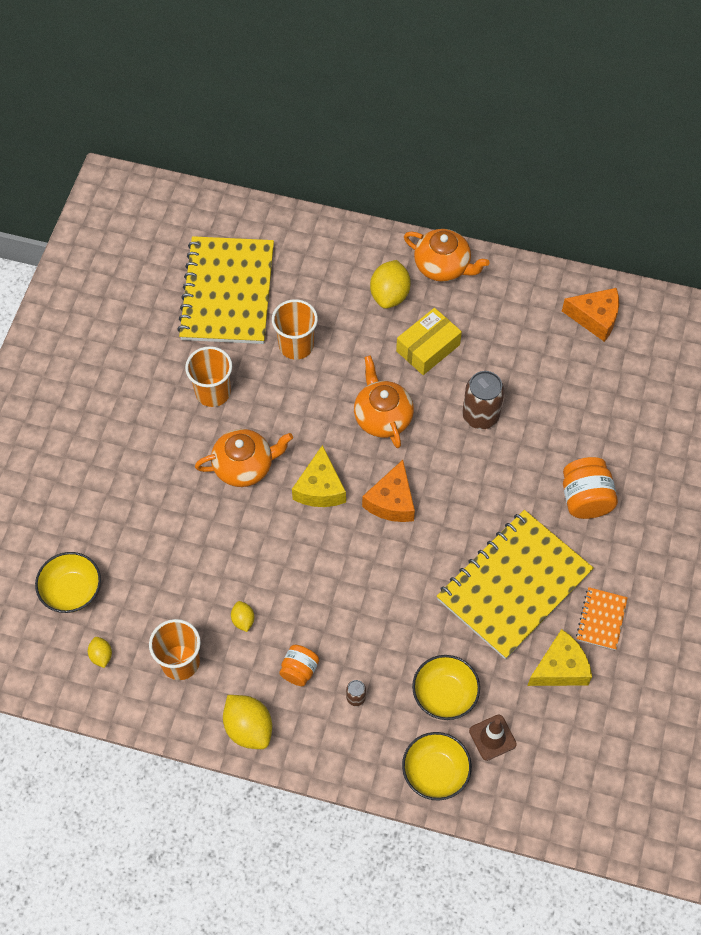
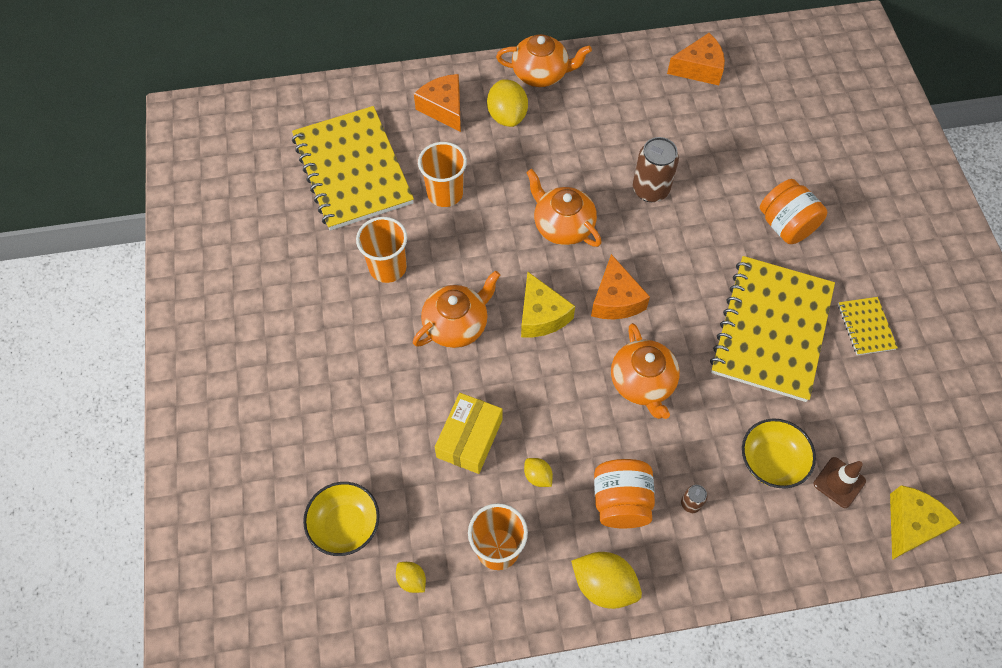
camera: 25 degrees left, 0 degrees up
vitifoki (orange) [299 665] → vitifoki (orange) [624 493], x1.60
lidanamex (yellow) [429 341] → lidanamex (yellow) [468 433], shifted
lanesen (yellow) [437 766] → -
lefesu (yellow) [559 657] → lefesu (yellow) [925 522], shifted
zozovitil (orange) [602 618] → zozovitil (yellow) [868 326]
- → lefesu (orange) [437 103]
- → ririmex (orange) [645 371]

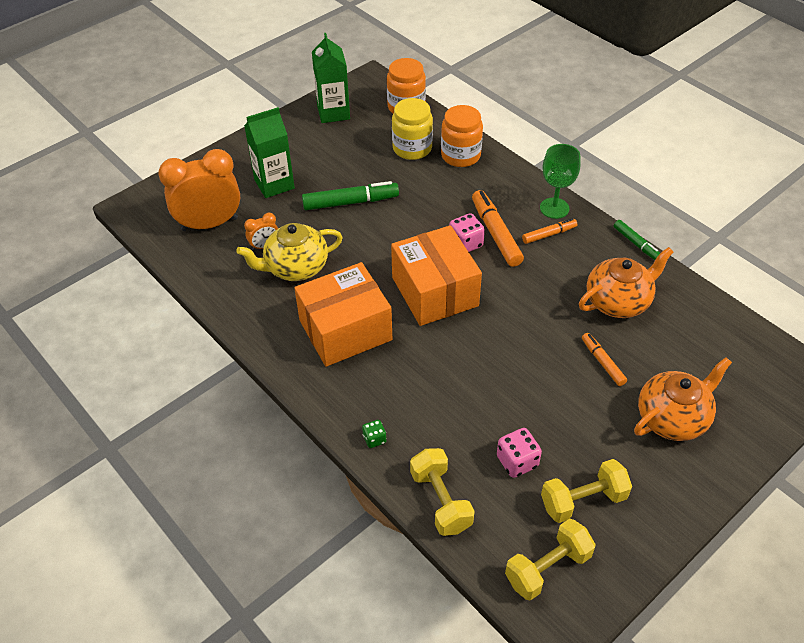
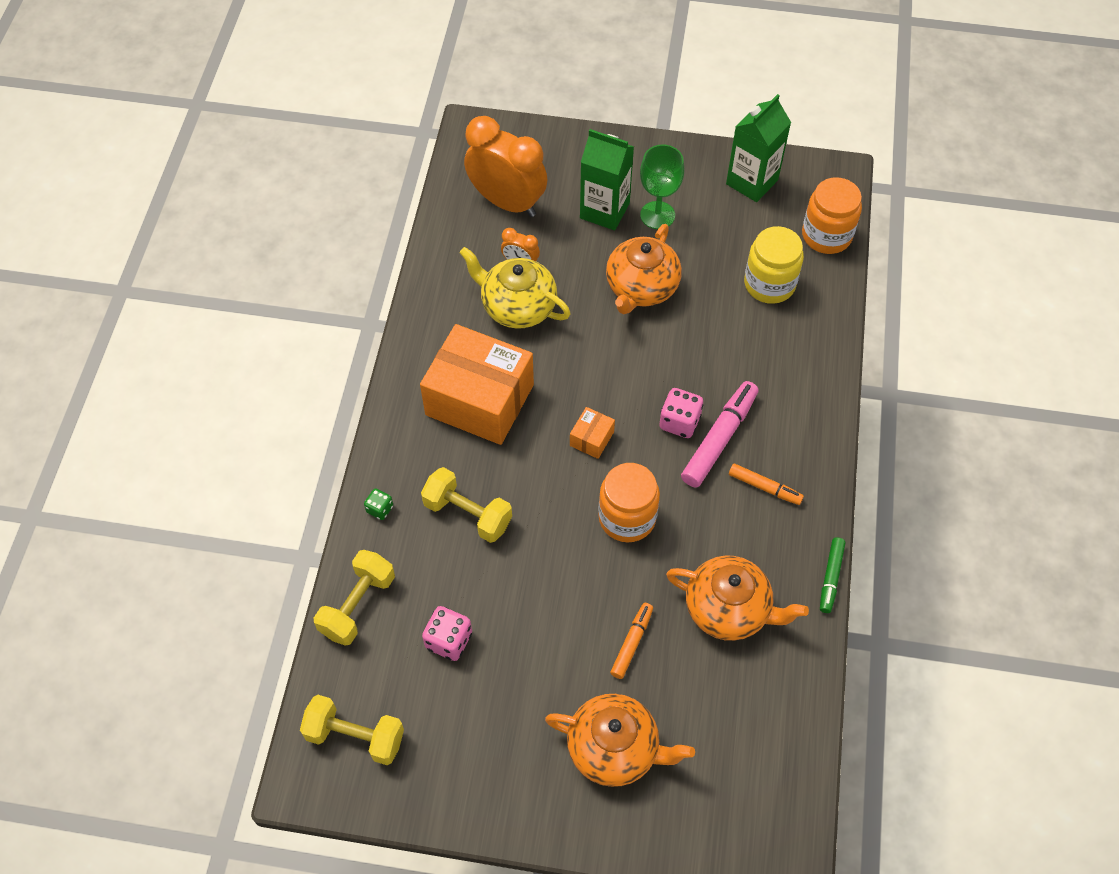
camera: 50 degrees right, 10 degrees up
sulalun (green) [350 195] → ririmex (orange) [644 269]
lidanamex (orange) [436 275] → lidanamex (orange) [592 433], x0.41
vitifoki (orange) [462 136] → vitifoki (orange) [629 502], shifted
sulalun (orange) [498 228] → sulalun (pink) [719 434]
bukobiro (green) [560 181] → bukobiro (green) [662 186], shifted
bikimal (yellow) [586 491] → bikimal (yellow) [466 505], shifted

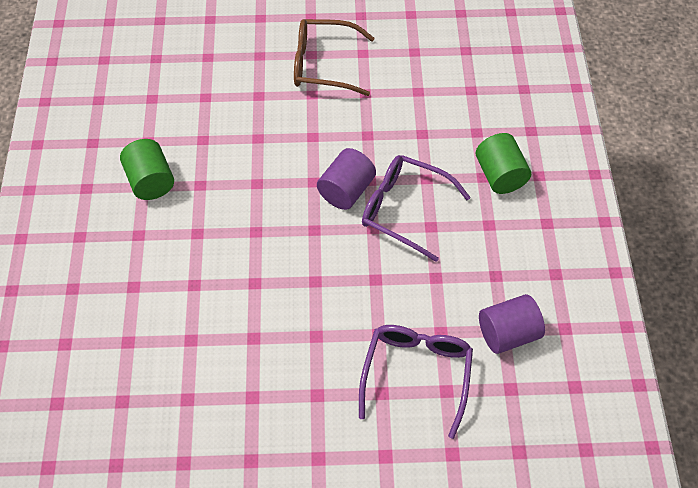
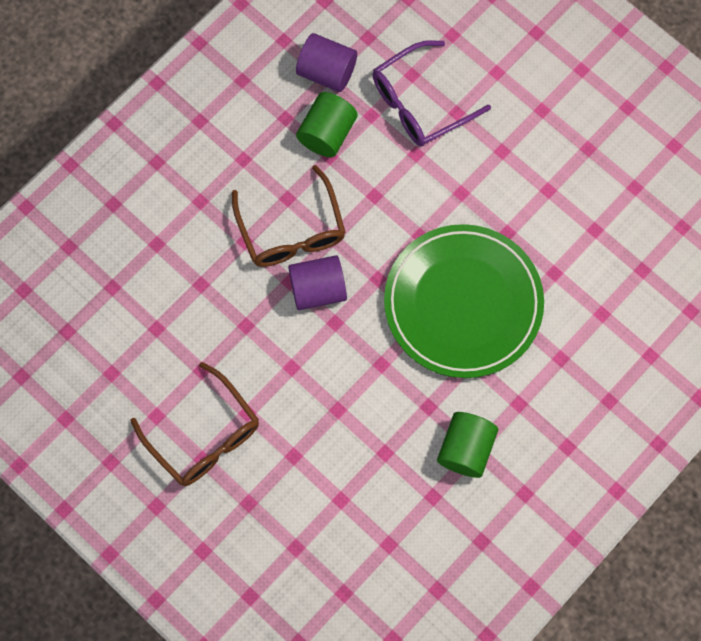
camera: 135 degrees left, 15 degrees up
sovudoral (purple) [416 208] → sovudoral (brown) [289 216]
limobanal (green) [503 163] → limobanal (green) [327 124], shifted
- → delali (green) [464 301]

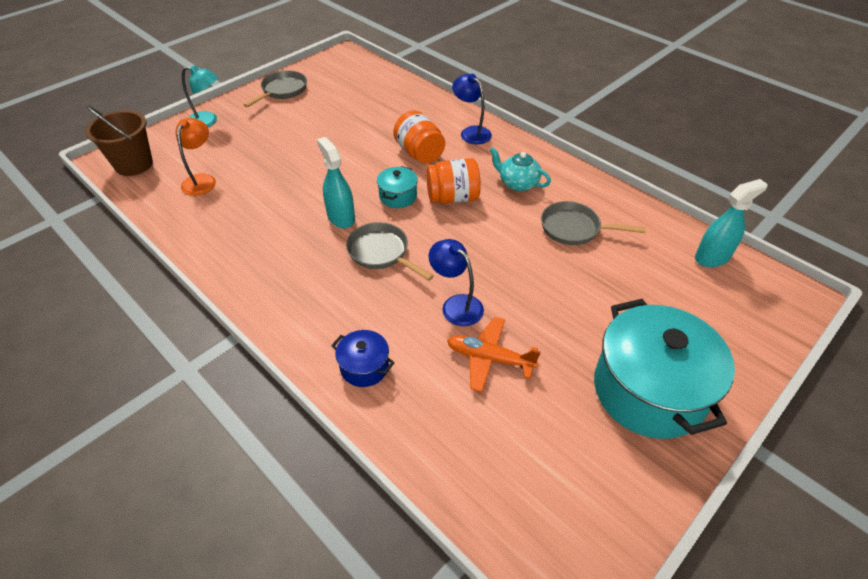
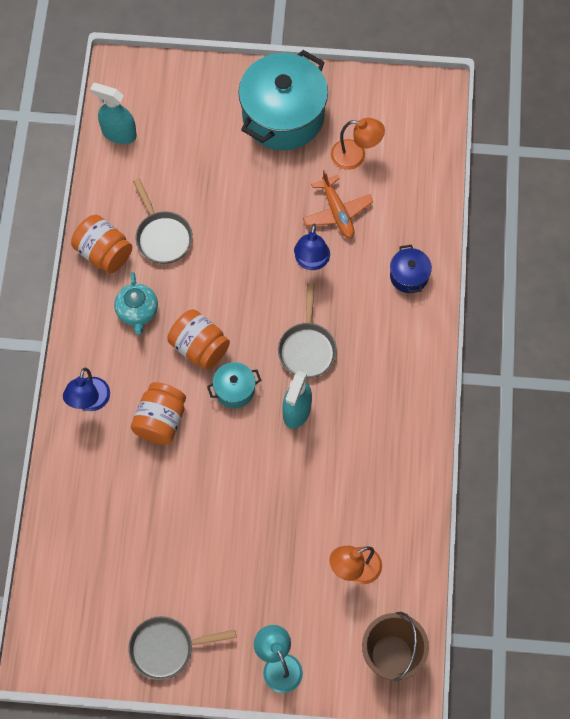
camera: 130 degrees left, 20 degrees up
- → vitifoki (orange) [101 244]
- → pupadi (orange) [358 144]

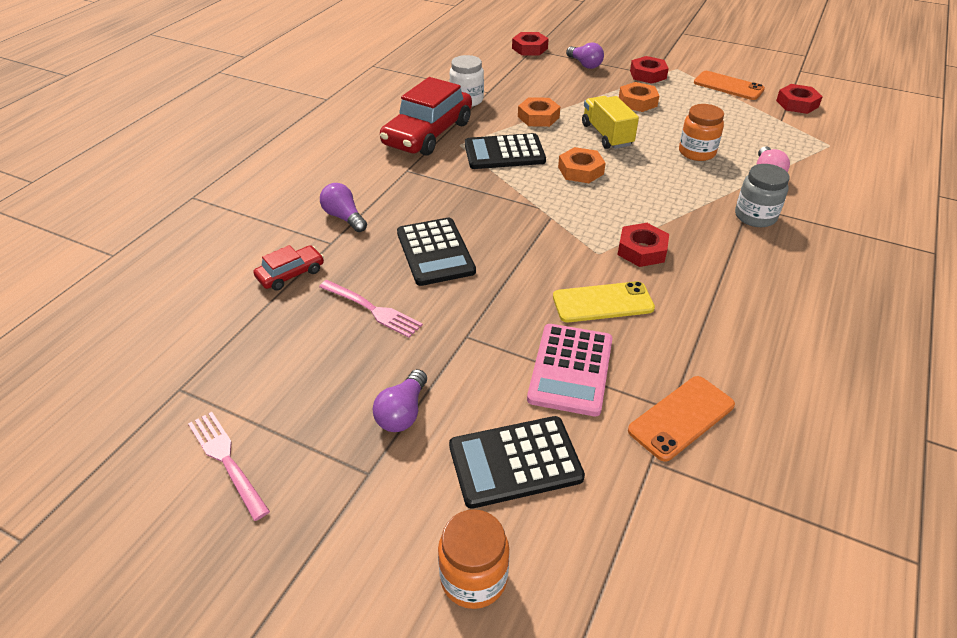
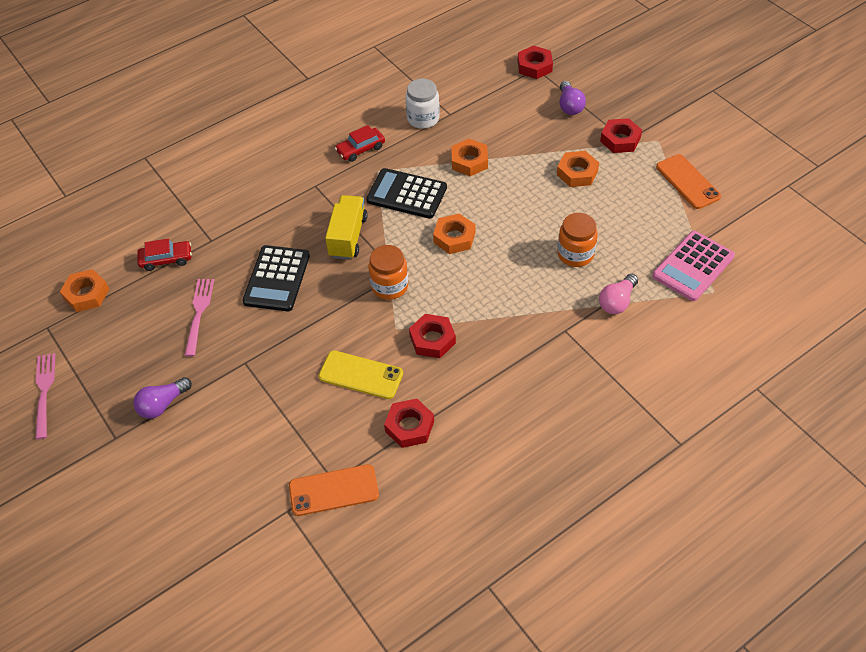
camera: 30 degrees right, 10 degrees up
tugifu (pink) [371 309] → tugifu (pink) [199 317], 150 degrees counterclockwise
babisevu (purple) [343 207] → -
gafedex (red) [426 116] → gafedex (red) [360 143], x0.48
vitifoki (orange) [473 559] → vitifoki (orange) [388 272], shifted
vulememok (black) [517 462] → -
vulememok (pink) [569 370] → vulememok (pink) [693 266], shifted
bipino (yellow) [610 122] → bipino (yellow) [346 227], shifted
vitifoki (grey) [762 195] → -
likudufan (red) [799 99] → likudufan (red) [409 423], shifted
- → likudufan (orange) [84 290]

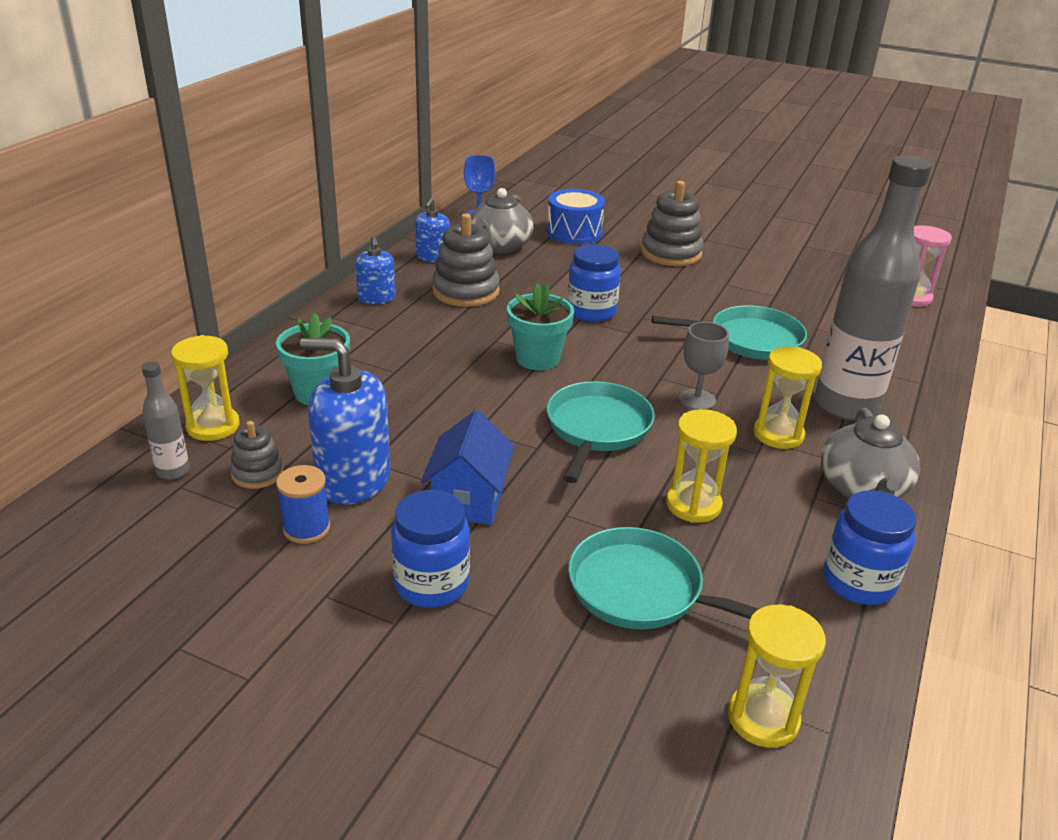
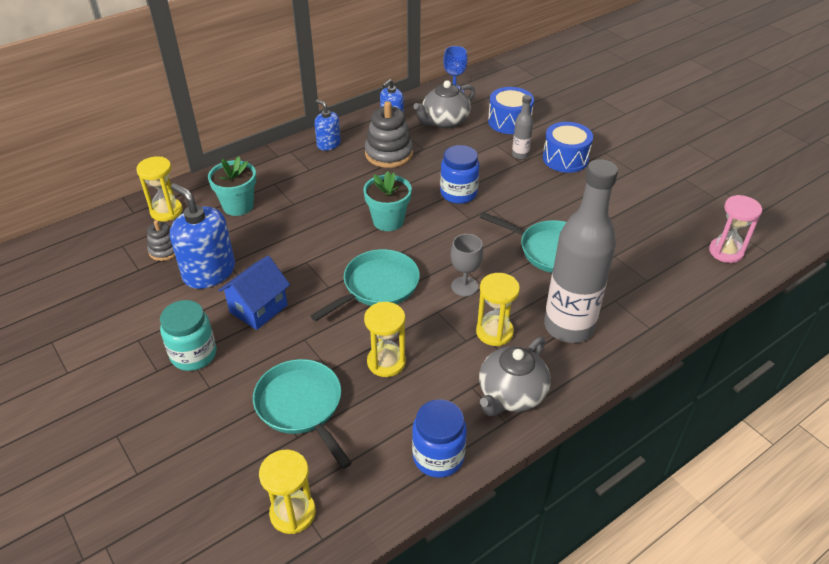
camera: 30 degrees right, 10 degrees up
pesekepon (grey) [165 420] → pesekepon (grey) [522 127], shifted
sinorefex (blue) [303 504] → -
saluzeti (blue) [375 269] → saluzeti (blue) [327 125], 120 degrees clockwise
vitifoki (blue) [430 549] → vitifoki (turquoise) [188 335]
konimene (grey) [672 223] → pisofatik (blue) [568 147]

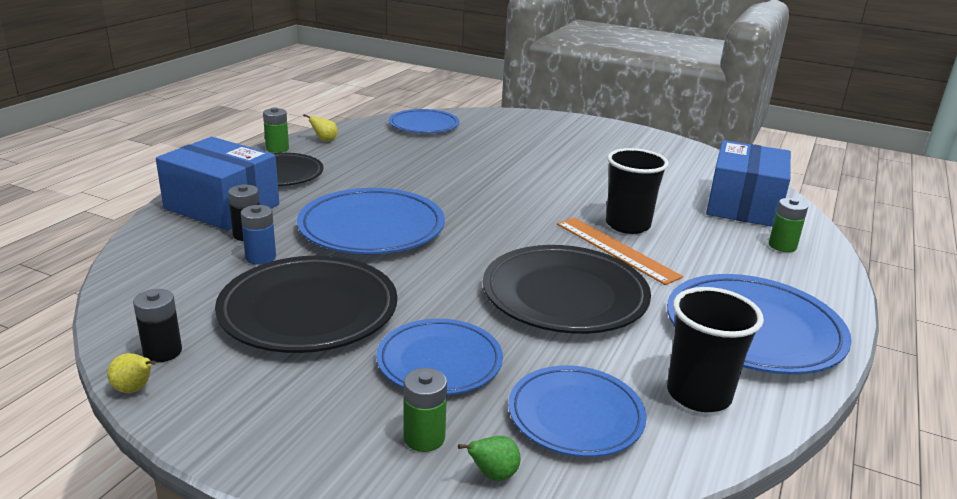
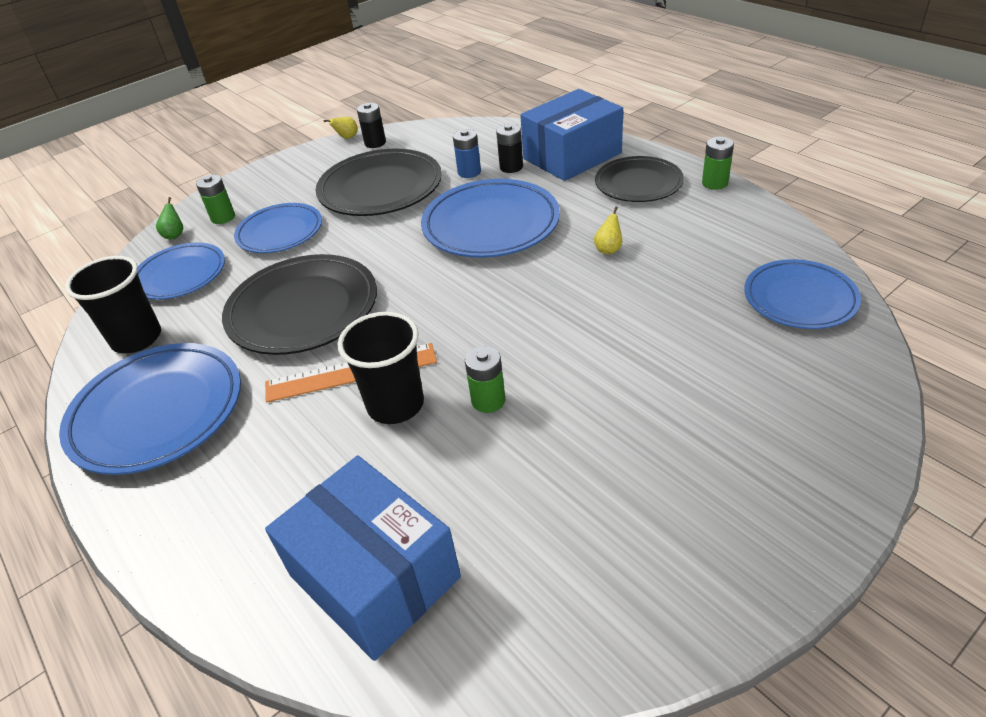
camera: 120 degrees right, 15 degrees up
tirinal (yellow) [320 127] → tirinal (yellow) [608 230], shifted
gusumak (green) [788 225] → gusumak (green) [485 379], shifted

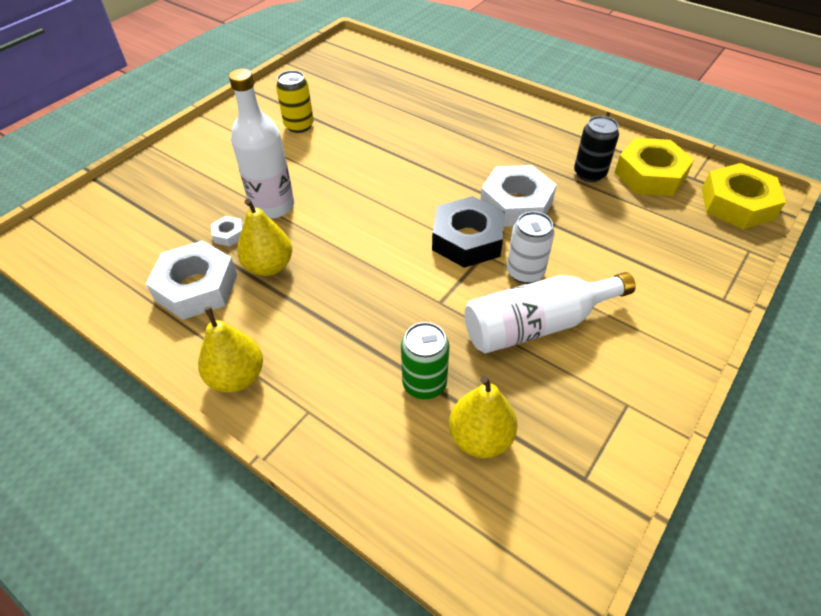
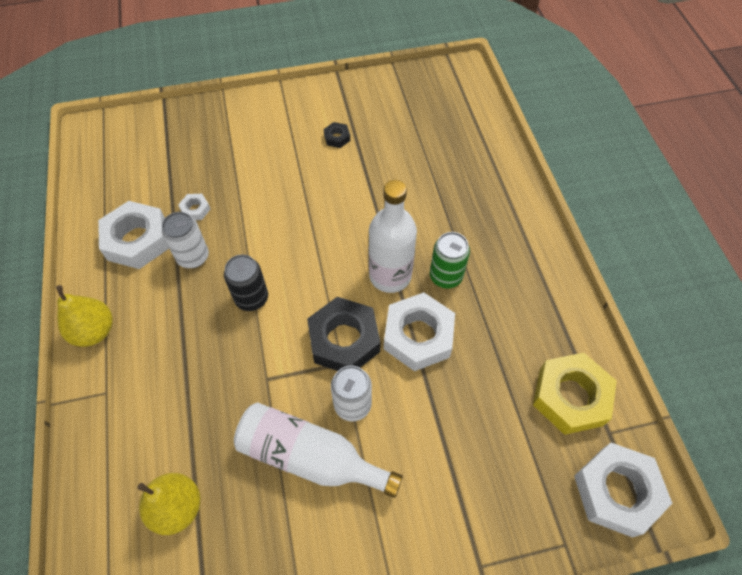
camera: 40 degrees right, 10 degrees up
pesekepon (white) [261 144] → pesekepon (white) [393 236], shifted
tirinal (yellow) [264 237] → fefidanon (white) [185 240]
fefidanon (yellow) [295 101] → likudufan (black) [337 135]
fefidanon (green) [425 360] → fefidanon (green) [450 260], shifted
fefidanon (black) [596 149] → fefidanon (black) [246 282], shifted
likudufan (yellow) [744 196] → likudufan (white) [623 490]

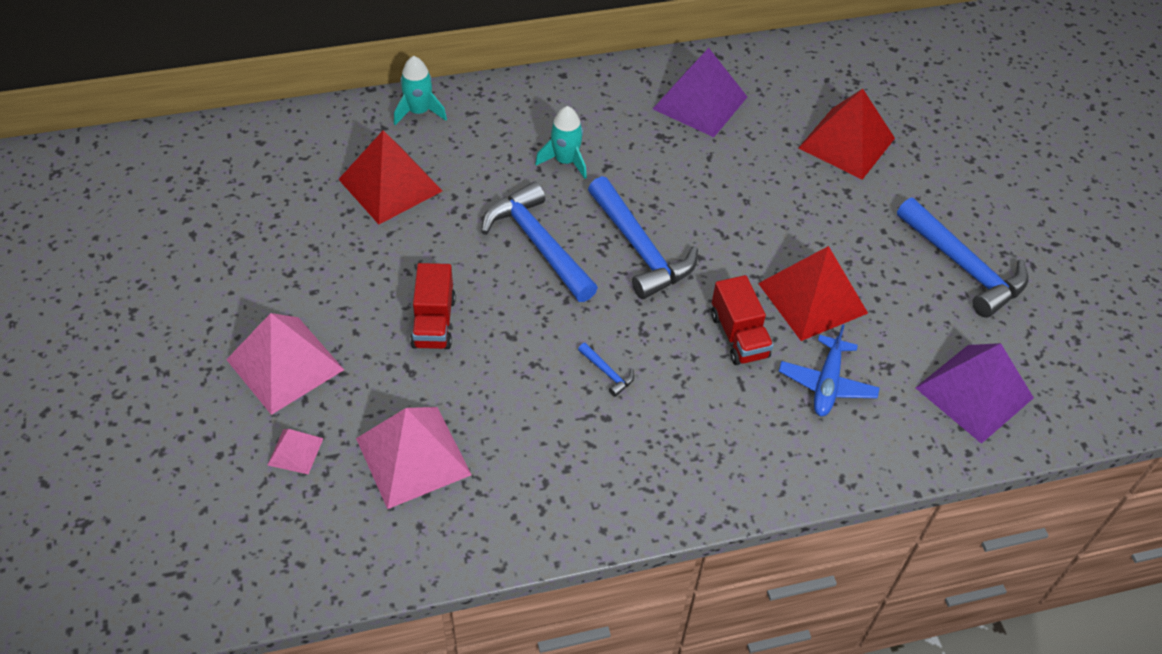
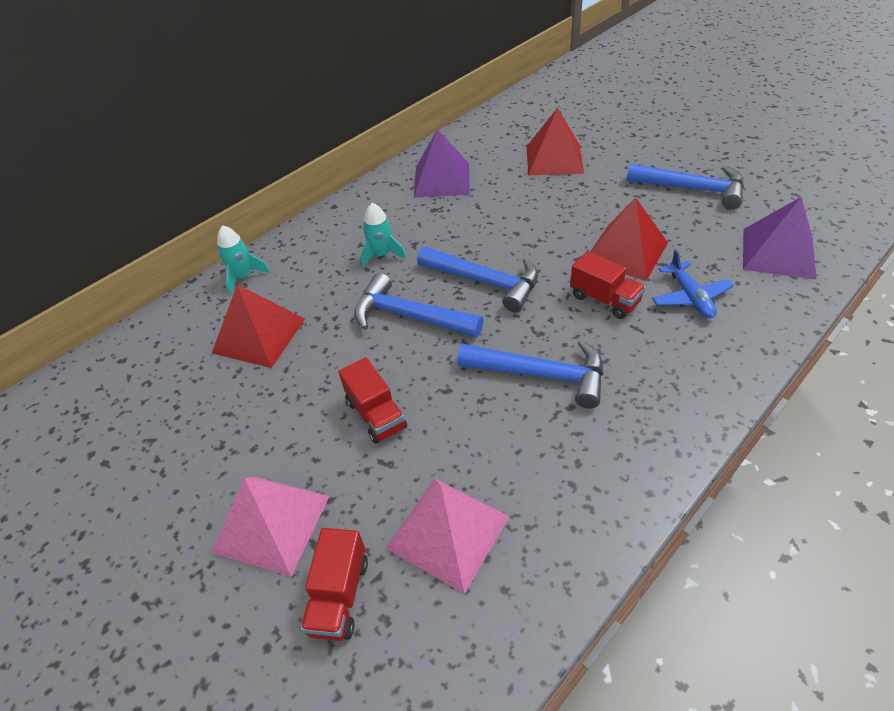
camera: 25 degrees left, 5 degrees down
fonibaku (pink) [296 451] → bipino (red) [334 584]
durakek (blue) [606 370] → durakek (blue) [530 374], x2.41

